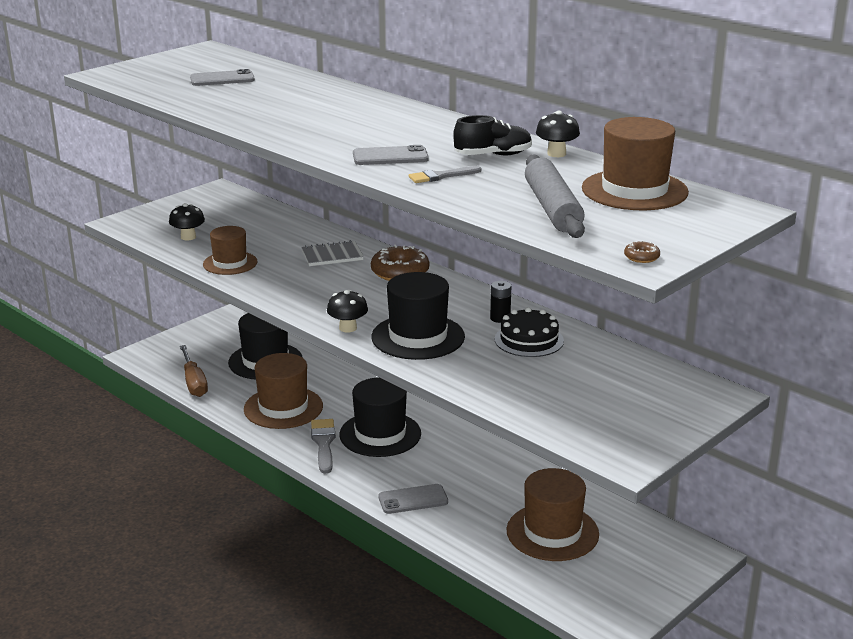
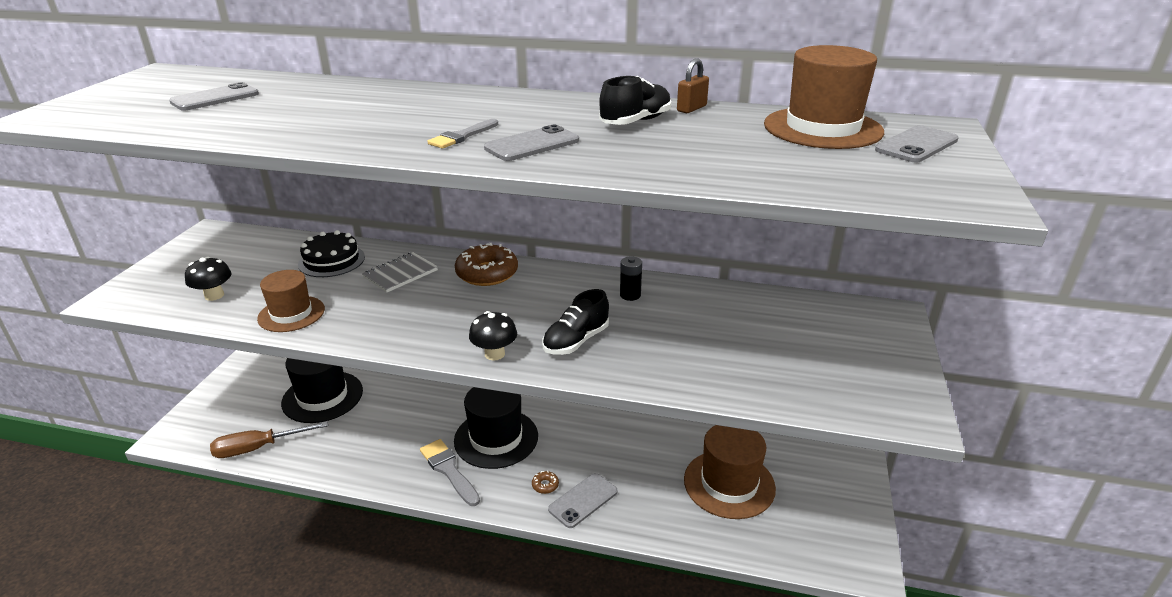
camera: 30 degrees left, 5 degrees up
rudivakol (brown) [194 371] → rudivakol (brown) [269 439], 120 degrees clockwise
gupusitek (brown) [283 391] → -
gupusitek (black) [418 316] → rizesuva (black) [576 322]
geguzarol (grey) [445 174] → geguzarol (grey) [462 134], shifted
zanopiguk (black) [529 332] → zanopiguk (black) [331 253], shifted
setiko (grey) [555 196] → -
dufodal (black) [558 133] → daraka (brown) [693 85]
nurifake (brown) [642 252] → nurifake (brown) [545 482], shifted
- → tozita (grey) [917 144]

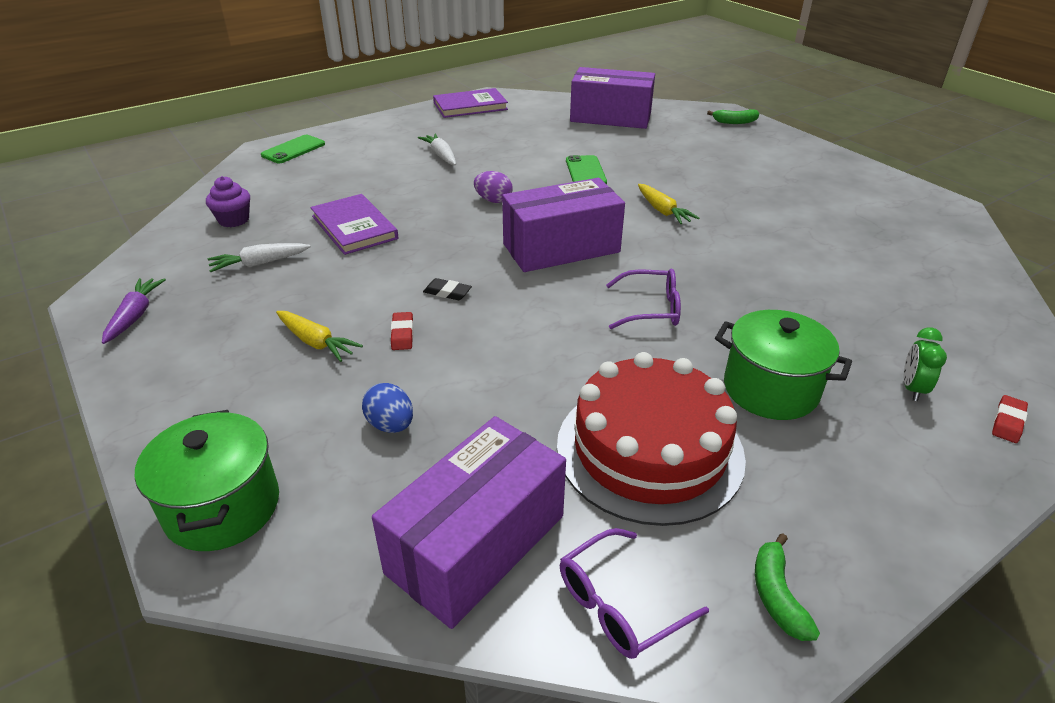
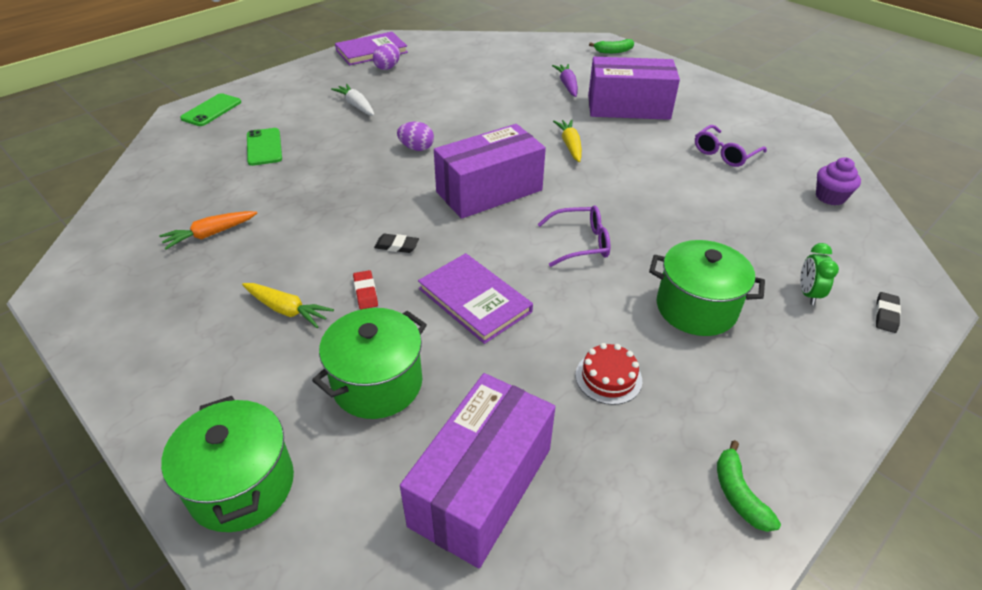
camera: 10 degrees left, 5 degrees up
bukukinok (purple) [134 311] → bukukinok (purple) [565 80], shifted
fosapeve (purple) [228 201] → fosapeve (purple) [838 181], shifted
bukukinok (white) [259 257] → bukukinok (orange) [208 230]
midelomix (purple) [354 224] → midelomix (purple) [475 298], shifted
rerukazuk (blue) [387 408] → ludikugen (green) [369 363]
zanopiguk (red) [651 439] → zanopiguk (red) [609 374], x0.41
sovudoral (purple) [634 593] → sovudoral (purple) [731 146], shifted
tozita (green) [586 169] → tozita (green) [264 147], shifted
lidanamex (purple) [612 98] → lidanamex (purple) [634 88], shifted
bukukinok (yellow) [668 204] → bukukinok (yellow) [567 140], 150 degrees counterclockwise
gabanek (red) [1010 419] → gabanek (black) [888 312]
- → rerukazuk (purple) [386 57]

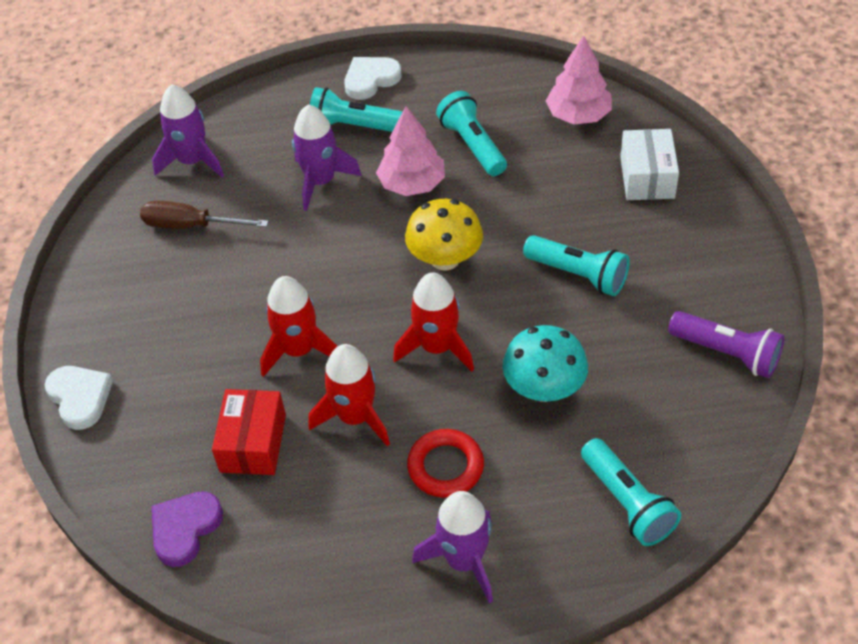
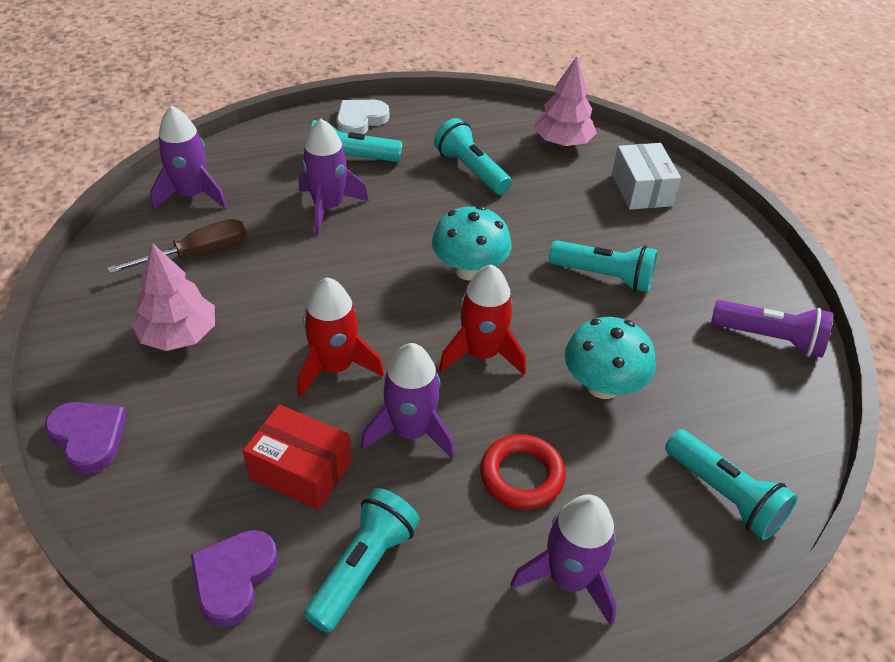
camera: 15 degrees left, 5 degrees down
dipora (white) [79 398] → dipora (purple) [86 438]
rudivakol (brown) [204 214] → rudivakol (brown) [177 246], 150 degrees clockwise
lidanamex (red) [249 432] → lidanamex (red) [297 457], 60 degrees counterclockwise
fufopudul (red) [349 395] → fufopudul (purple) [408 401]
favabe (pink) [410 151] → favabe (pink) [173 297], shifted
dufodal (yellow) [444 234] → dufodal (turquoise) [472 243]
- → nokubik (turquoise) [362 560]

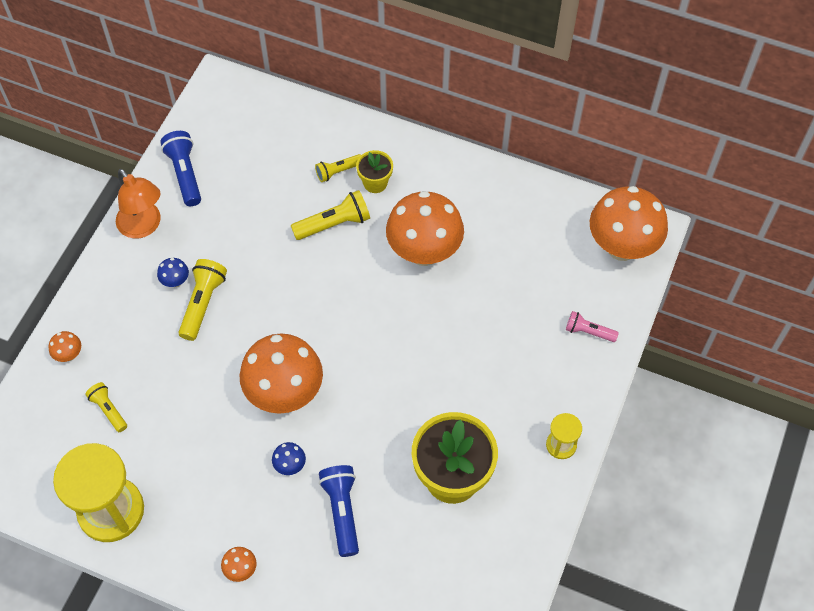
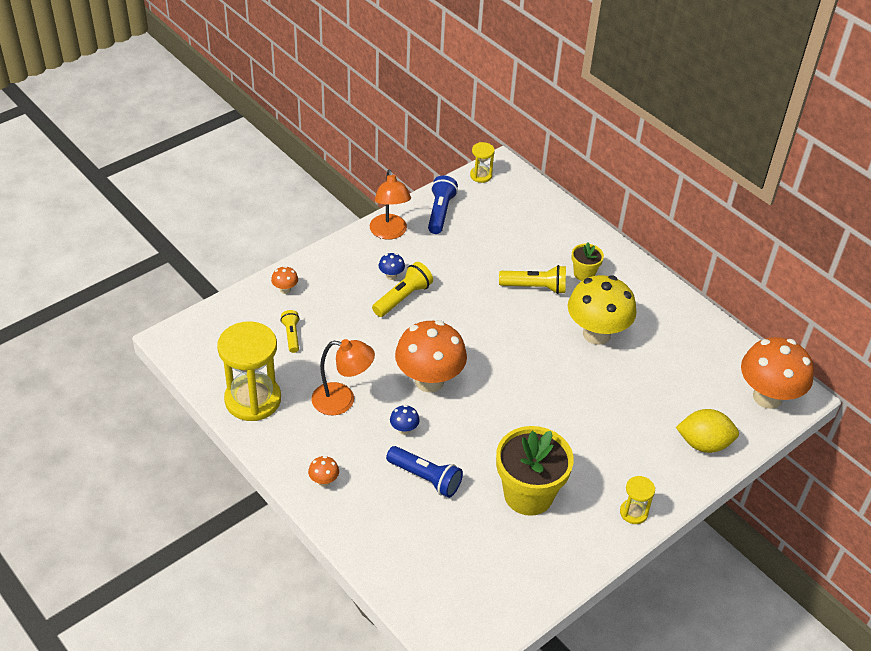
camera: 25 degrees right, 15 degrees down
nokubik (yellow) [338 168] → -
nokubik (blue) [339 511] → nokubik (blue) [424 472], 105 degrees clockwise
dufodal (orange) [425 228] → dufodal (yellow) [602 310]
nokubik (pink) [592 326] → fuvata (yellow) [707 431]
- → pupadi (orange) [343 377]
- → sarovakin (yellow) [482 162]

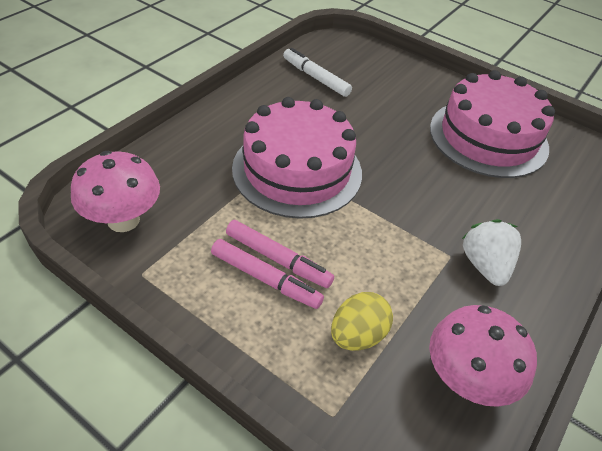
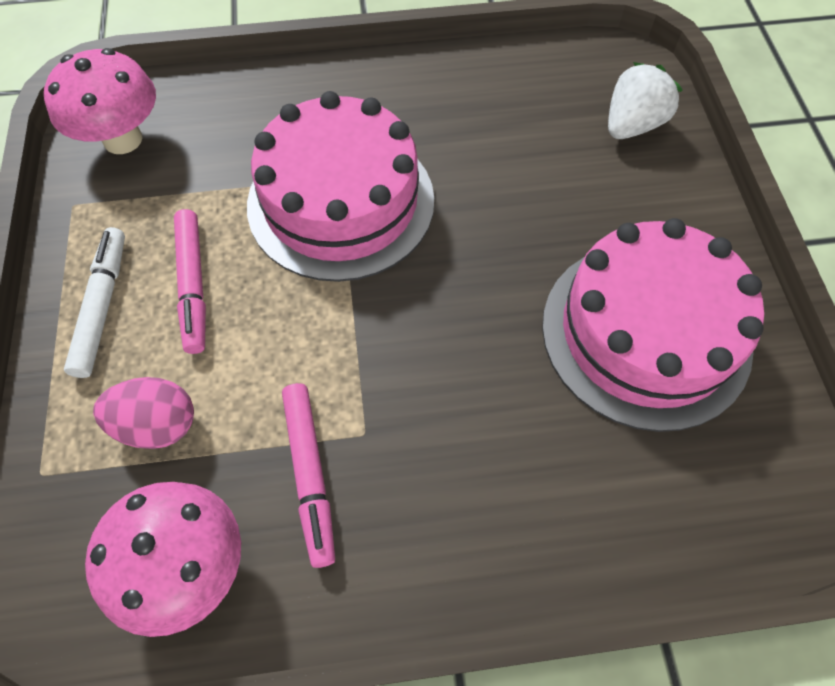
camera: 50 degrees right, 15 degrees up
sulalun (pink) [267 274] → sulalun (pink) [308 475], shifted
sulalun (white) [317 72] → sulalun (white) [94 302], shifted
rerukazuk (yellow) [362 321] → rerukazuk (pink) [143 413]
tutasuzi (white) [491 252] → tutasuzi (white) [645 100], shifted

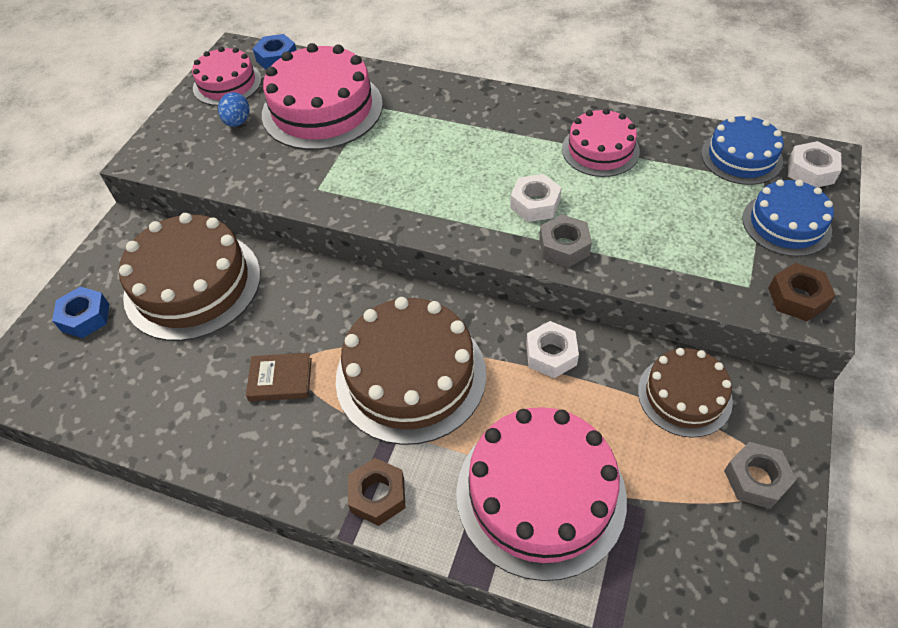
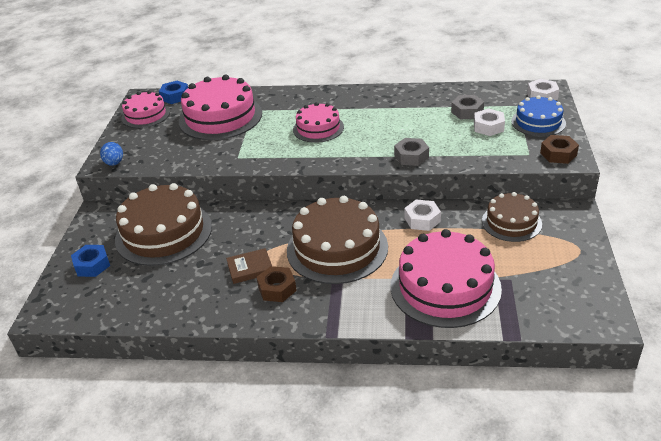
camera: 15 degrees left, 15 degrees down
rerukazuk (blue) [233 109] → rerukazuk (blue) [111 154], shifted
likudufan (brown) [376 492] → likudufan (brown) [276 284], shifted
likudufan (white) [536 198] → likudufan (white) [489 122], shifted
zanopiguk (pink) [601 142] → zanopiguk (pink) [318 122], shifted
zanopiguk (blue) [742 150] → -
likudufan (grey) [760 475] → likudufan (grey) [467 107], shifted

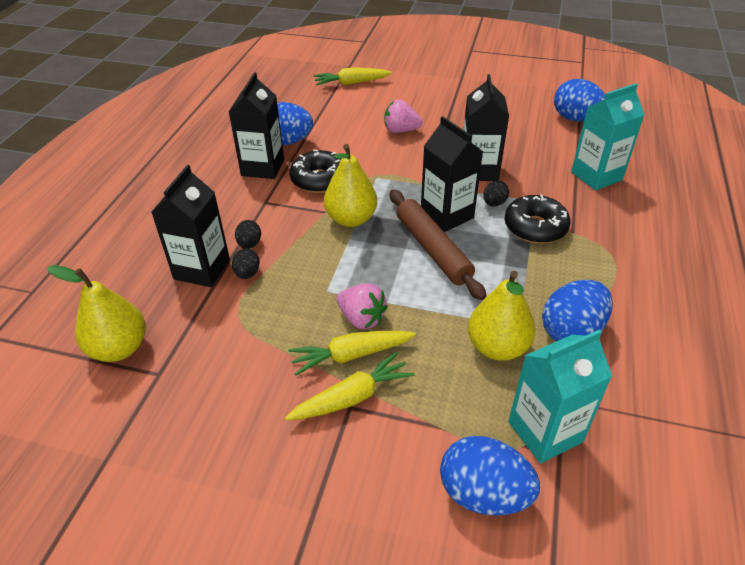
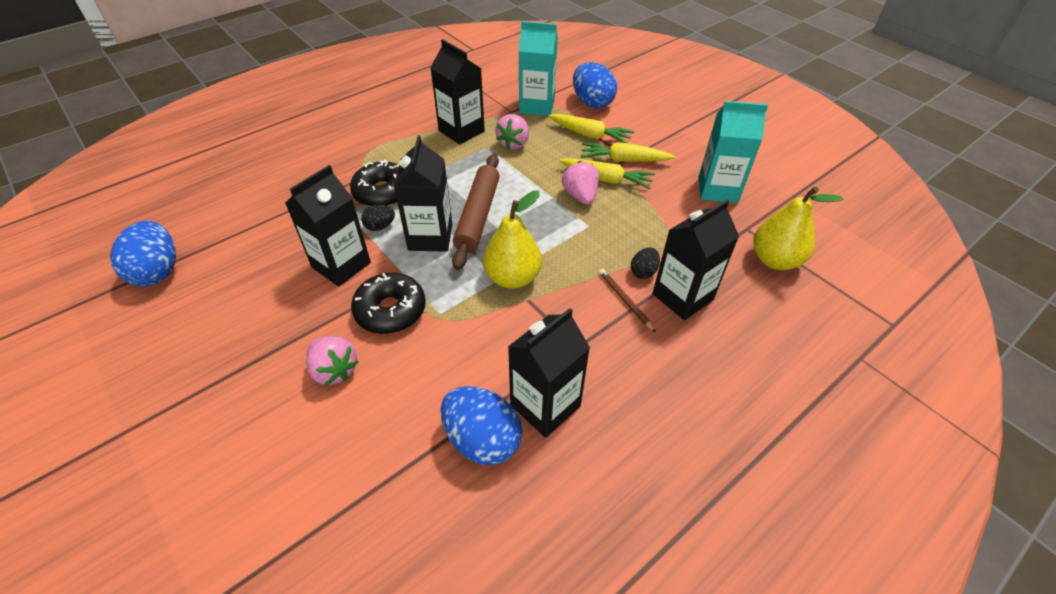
camera: 145 degrees left, 5 degrees up
rerukazuk (black) [248 234] → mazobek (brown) [627 301]
nurifake (black) [315 171] → nurifake (black) [388 303], shifted
bukukinok (yellow) [353 76] → bukukinok (yellow) [591 128], shifted
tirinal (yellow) [502 316] → tutasuzi (pink) [512 132]
rerukazuk (blue) [577 310] → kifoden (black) [457 92]
kifoden (turquoise) [608 136] → kifoden (turquoise) [733 152], shifted

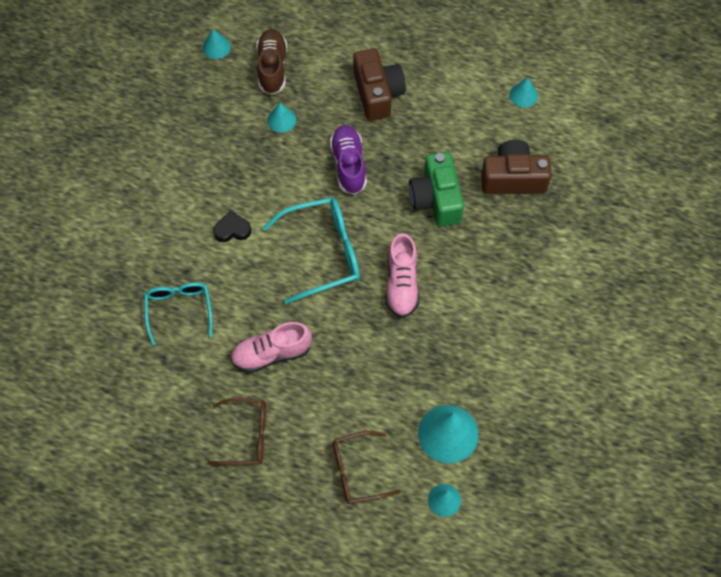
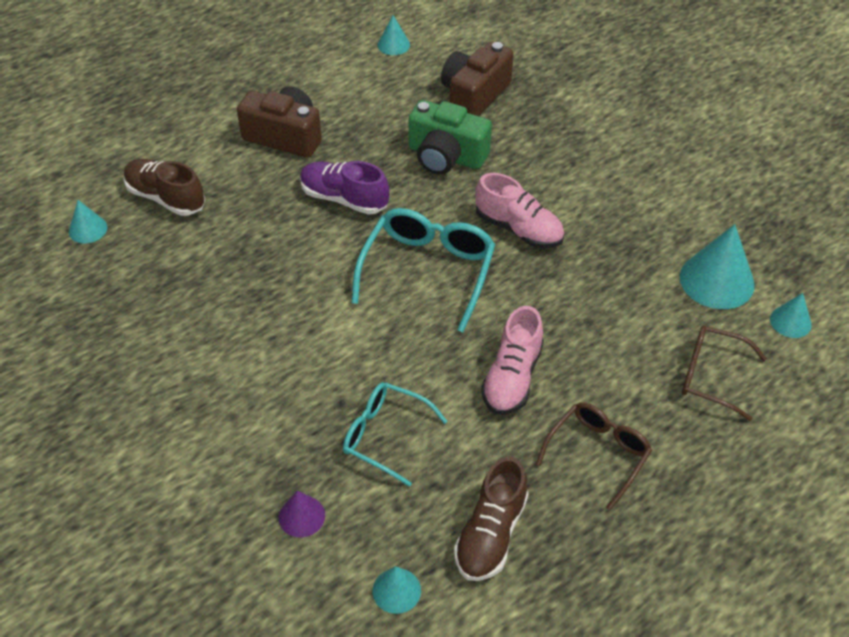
camera: 55 degrees left, 15 degrees down
dipora (black) [232 226] → -
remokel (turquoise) [281 118] → remokel (turquoise) [397 590], shifted
sovudoral (brown) [367 467] → sovudoral (brown) [724 373], 90 degrees clockwise
- → remokel (purple) [302 513]
- → rizesuva (brown) [491 519]

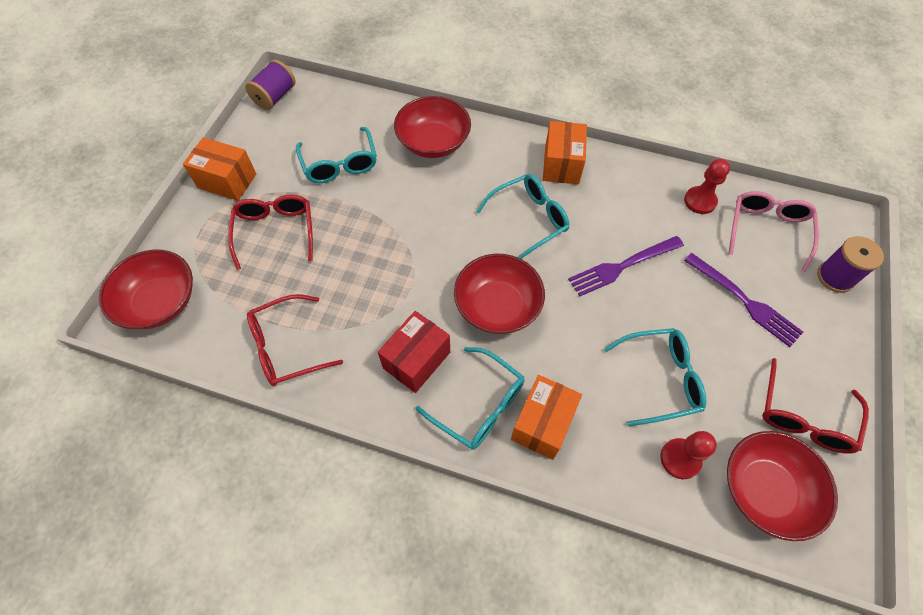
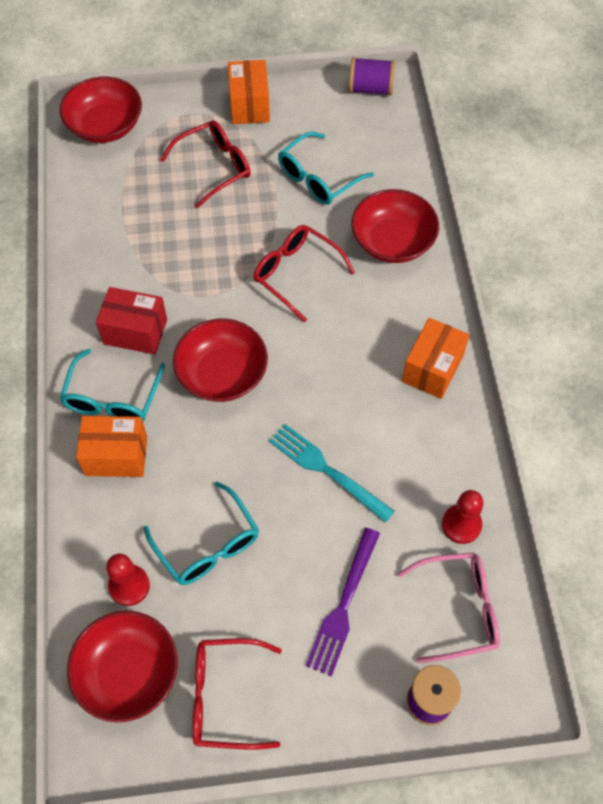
camera: 65 degrees right, 0 degrees up
sovudoral (red) [295 340] → sovudoral (red) [304 273], shifted
sovudoral (turquoise) [522 216] → -
lidanamex (orange) [565 152] → lidanamex (orange) [435 358], 45 degrees counterclockwise
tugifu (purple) [626 266] → tugifu (turquoise) [332 473]

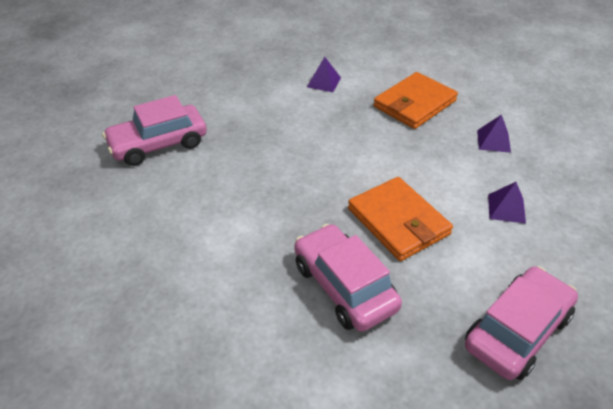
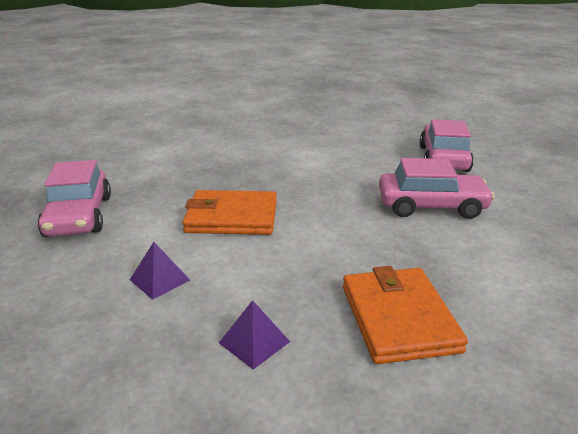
camera: 125 degrees right, 15 degrees down
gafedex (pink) [348 278] → gafedex (pink) [437 188], shifted
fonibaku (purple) [324 74] → -

